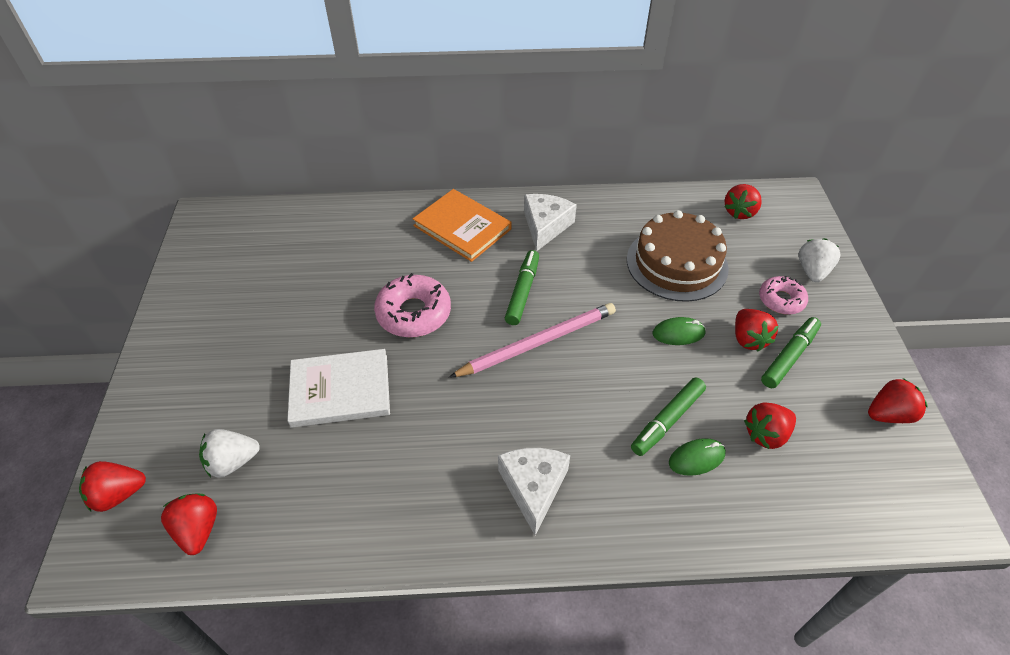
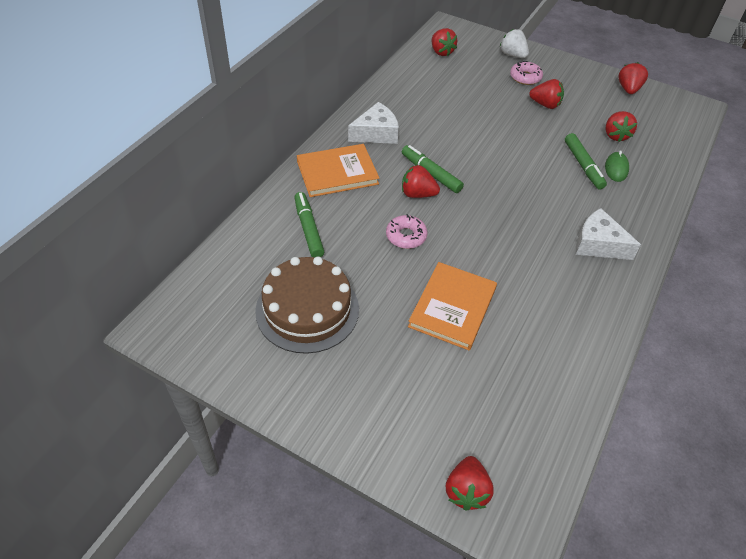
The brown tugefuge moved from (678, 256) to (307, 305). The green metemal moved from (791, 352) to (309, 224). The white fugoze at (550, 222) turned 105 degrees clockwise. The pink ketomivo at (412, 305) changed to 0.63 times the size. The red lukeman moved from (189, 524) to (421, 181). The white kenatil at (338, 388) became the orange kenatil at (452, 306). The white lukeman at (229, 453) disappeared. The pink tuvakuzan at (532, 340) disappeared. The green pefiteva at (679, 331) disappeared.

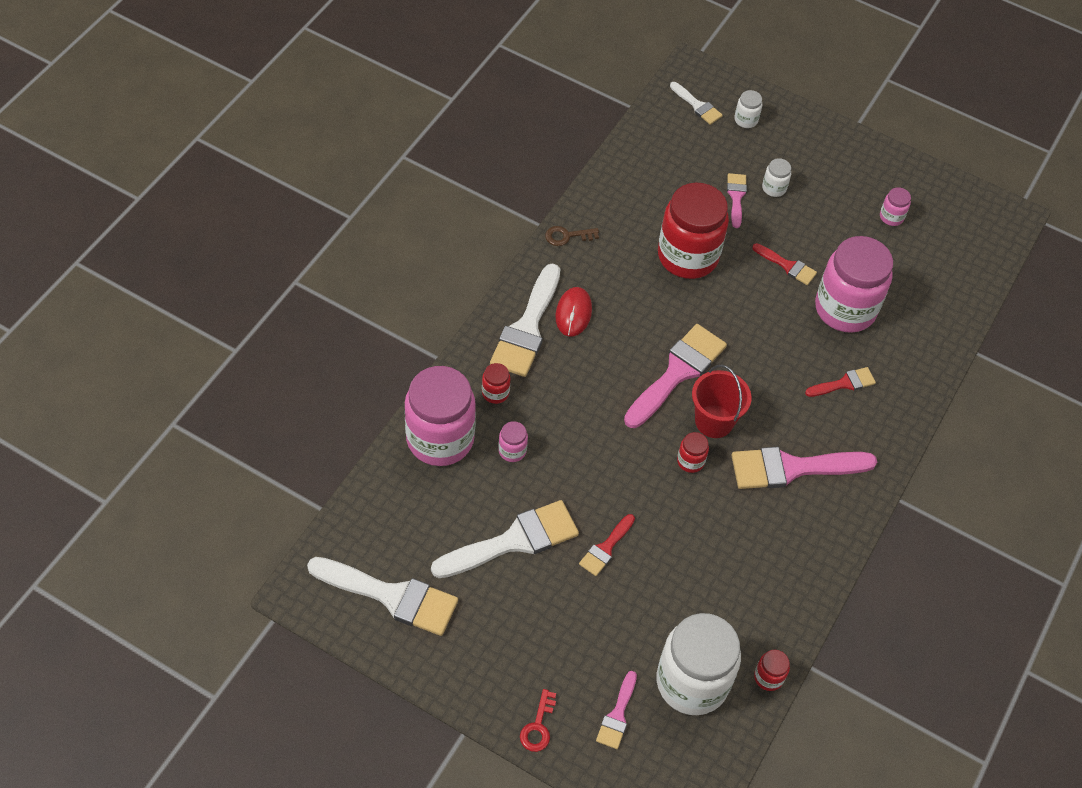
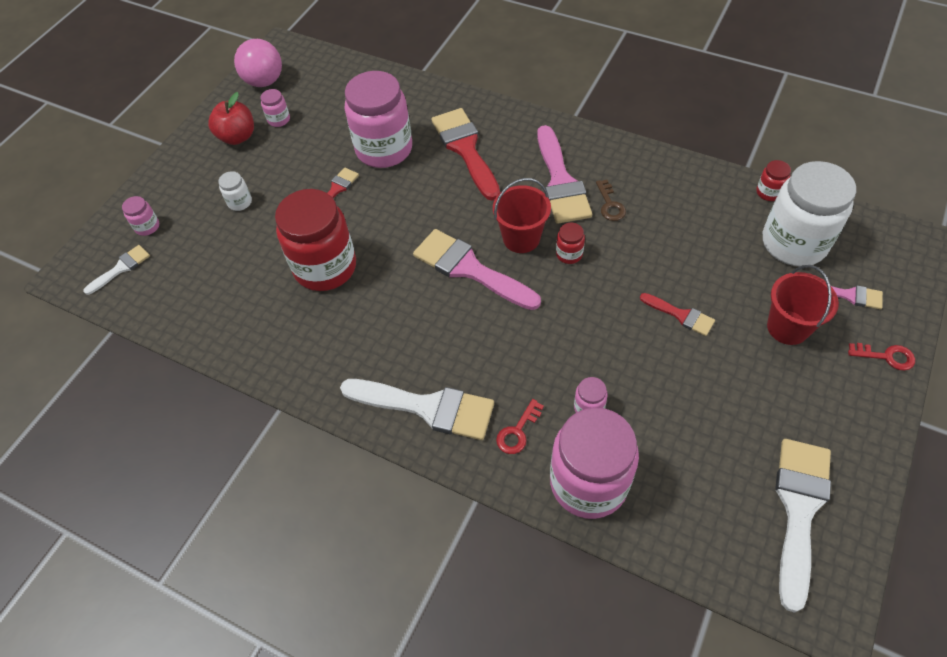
The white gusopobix at (748, 109) became the pink gusopobix at (140, 216). The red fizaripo at (231, 118) appeared. The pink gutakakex at (258, 63) appeared. The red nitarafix at (840, 382) changed to 1.93 times the size. The red gusopobix at (496, 383) was replaced by the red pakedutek at (520, 426). The brown pakedutek moved from (572, 236) to (611, 200). The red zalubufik at (803, 305) appeared. The white nitarafix at (505, 539) disappeared. The red pefiteva at (573, 312) disappeared. The pink nitarafix at (737, 200) disappeared.

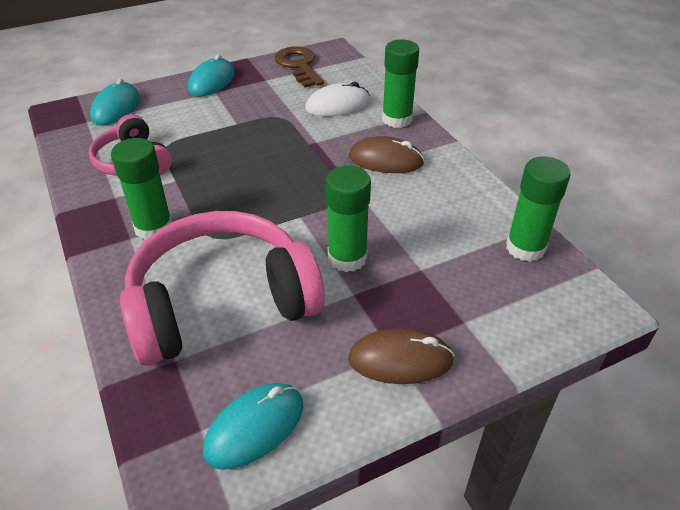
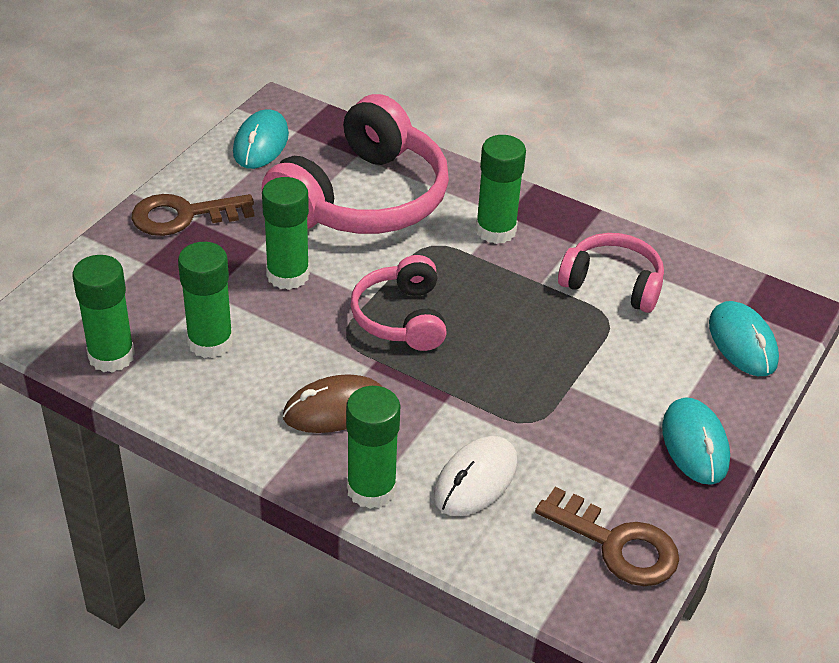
The brown pefiteva at (401, 356) was replaced by the brown pakedutek at (193, 215). The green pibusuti at (205, 300) appeared. The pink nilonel at (398, 303) appeared.

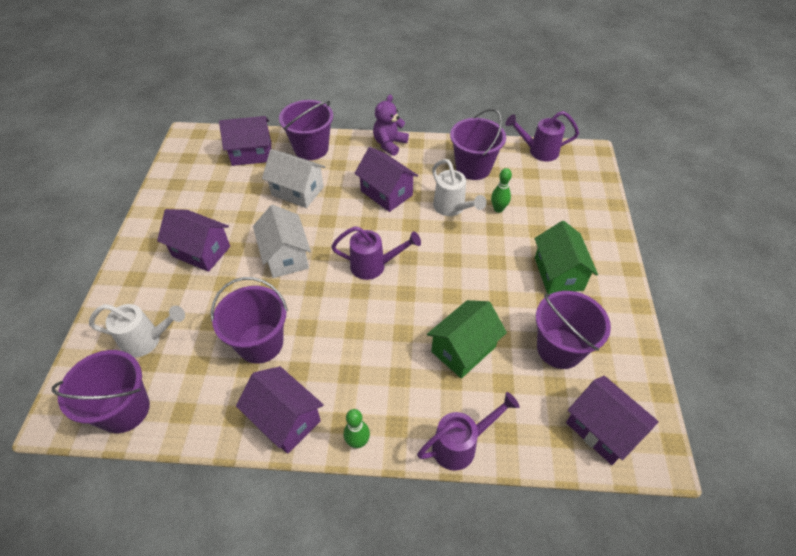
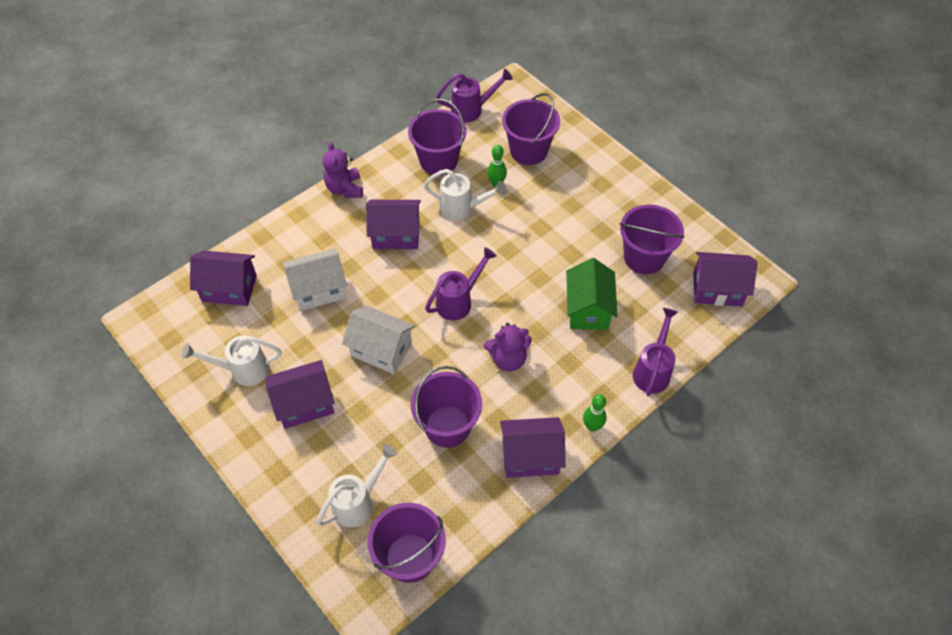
The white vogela at (232, 360) appeared. The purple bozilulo at (245, 141) turned 60 degrees clockwise. The purple vogela at (542, 136) turned 150 degrees counterclockwise. The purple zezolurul at (508, 347) appeared. The purple zalubufik moved from (306, 130) to (531, 129). The green bozilulo at (566, 257) disappeared.

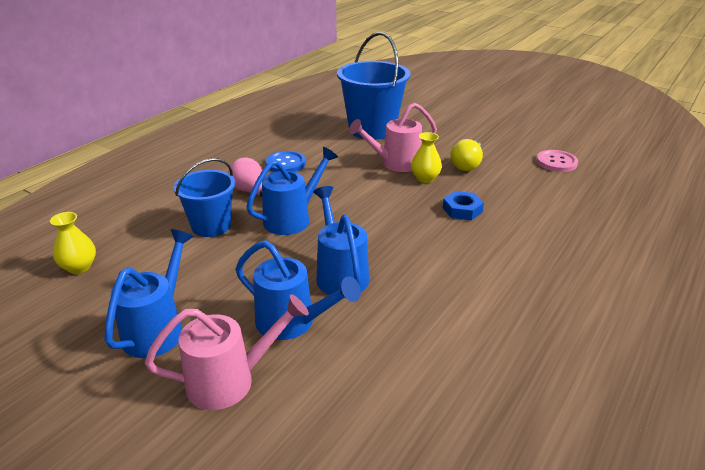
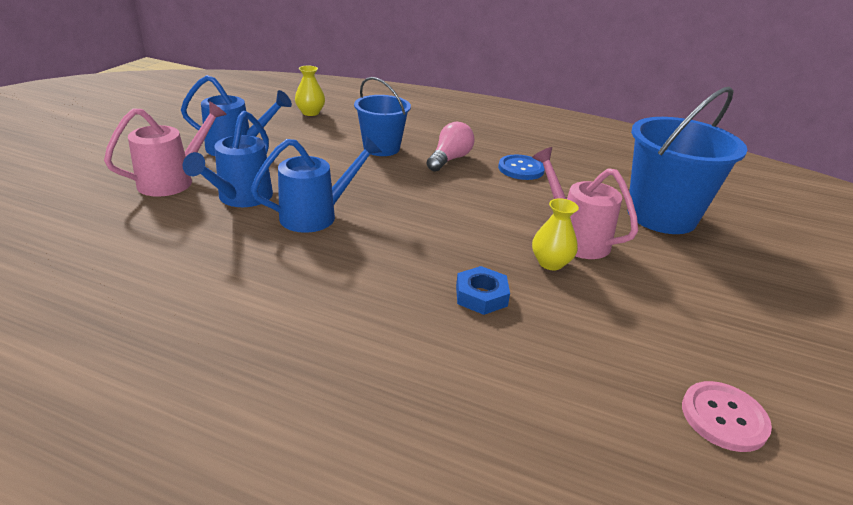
The pink vogela at (227, 352) turned 105 degrees counterclockwise. The blue vogela at (292, 191) disappeared. The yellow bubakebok at (466, 155) disappeared.

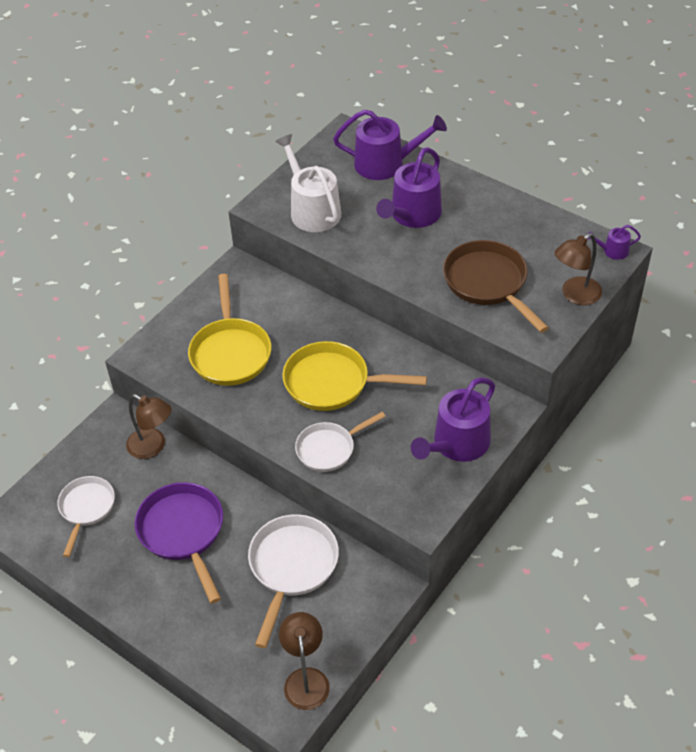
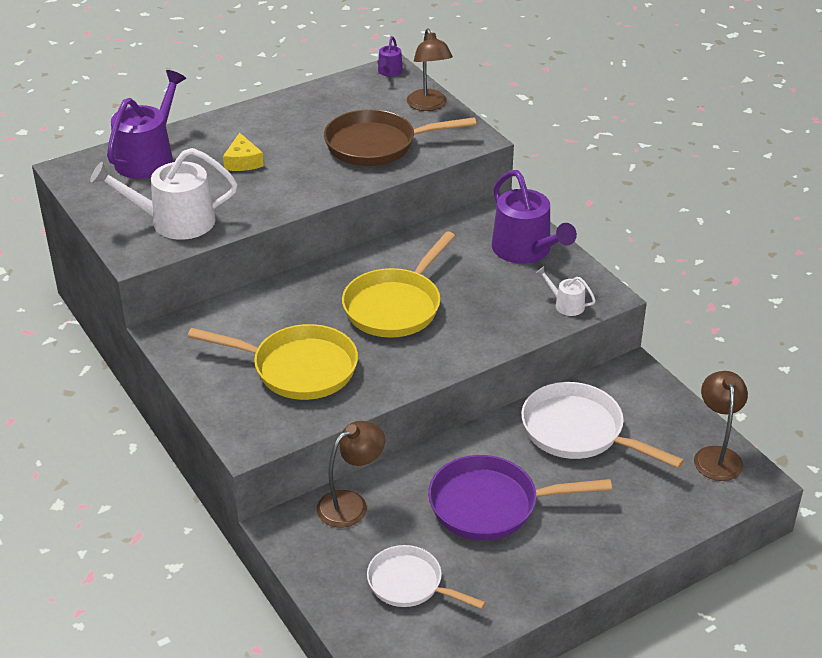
The purple vogela at (409, 187) was replaced by the yellow fugoze at (243, 152). The white vogela at (566, 291) appeared. The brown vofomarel at (304, 661) turned 75 degrees clockwise. The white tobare at (340, 442) disappeared.

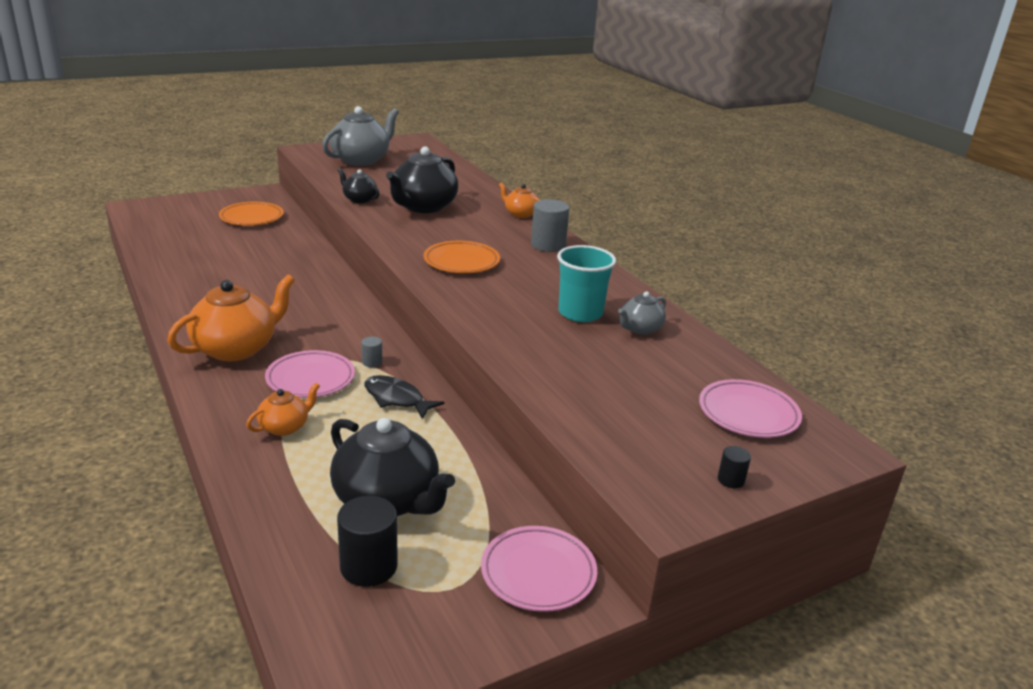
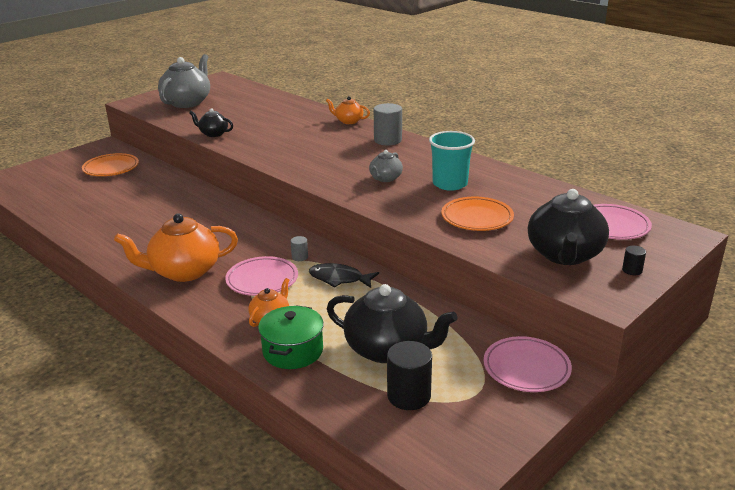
The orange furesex at (231, 318) turned 135 degrees counterclockwise. The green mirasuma at (291, 337) appeared. The grey furesex moved from (642, 313) to (386, 166). The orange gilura moved from (462, 257) to (477, 214). The black furesex moved from (422, 180) to (568, 227).

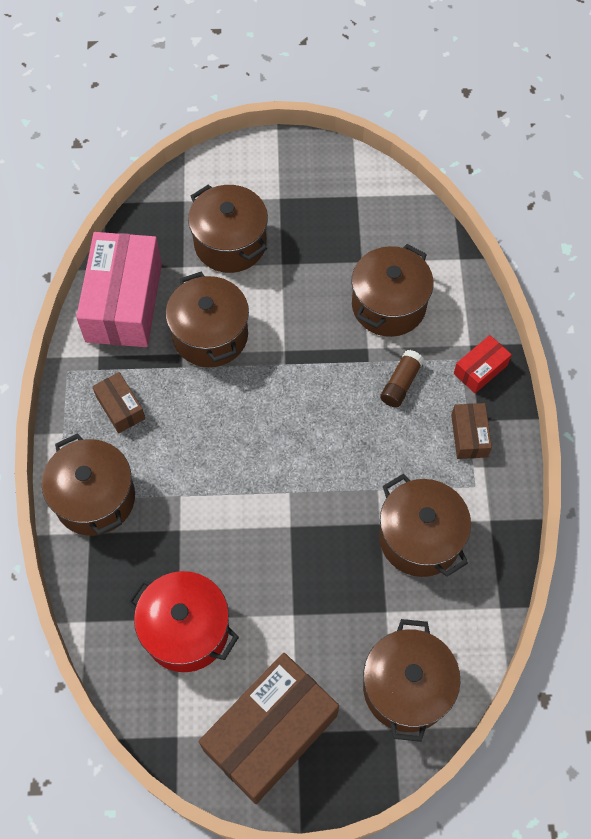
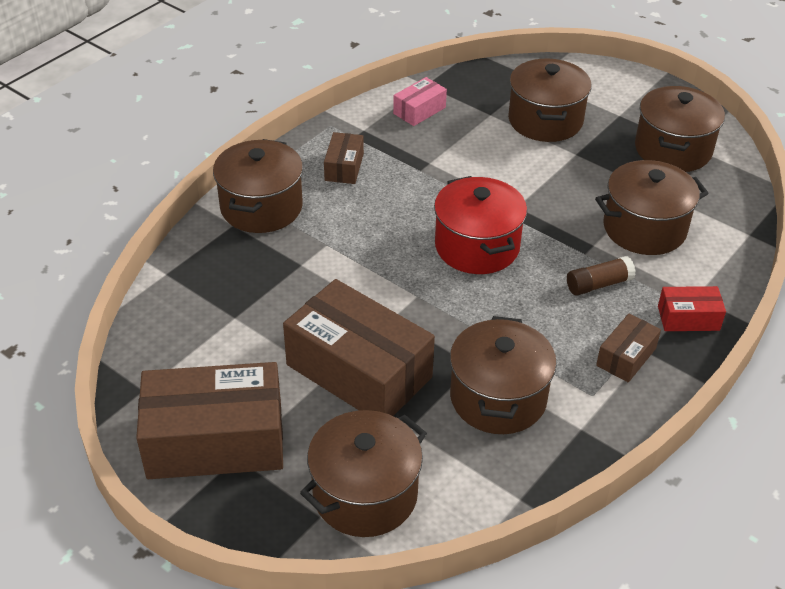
The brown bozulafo at (359, 347) appeared. The pink bozulafo at (119, 289) changed to 0.47 times the size. The red mirasuma moved from (182, 621) to (480, 225). The brown mirasuma moved from (207, 319) to (680, 129).

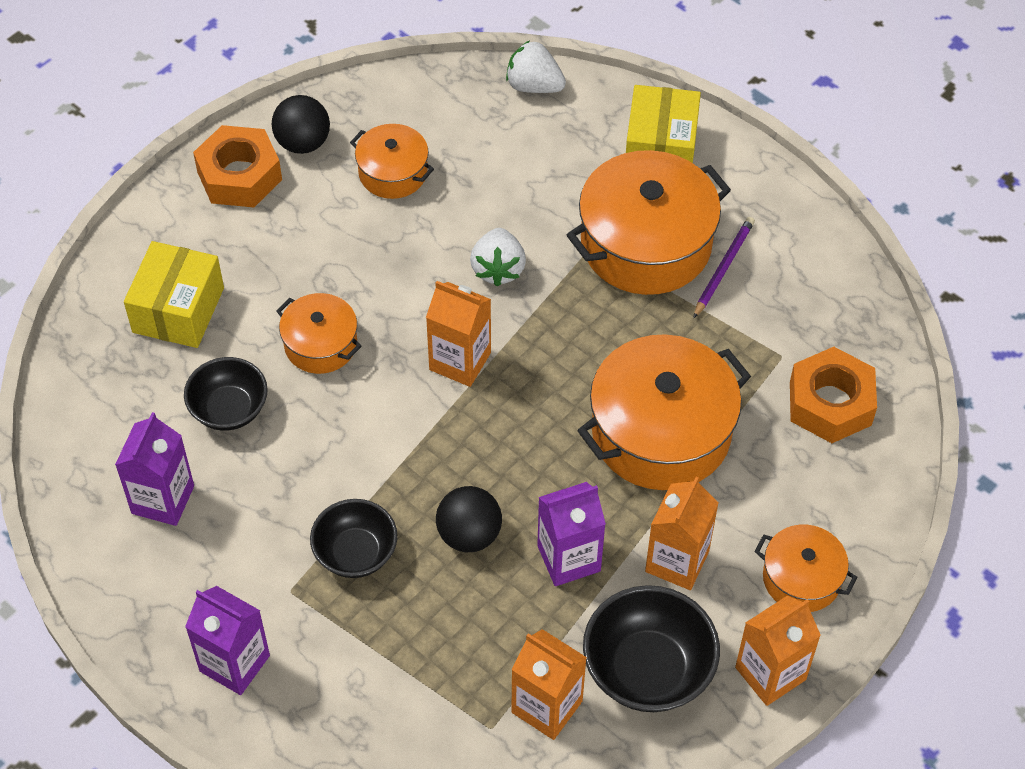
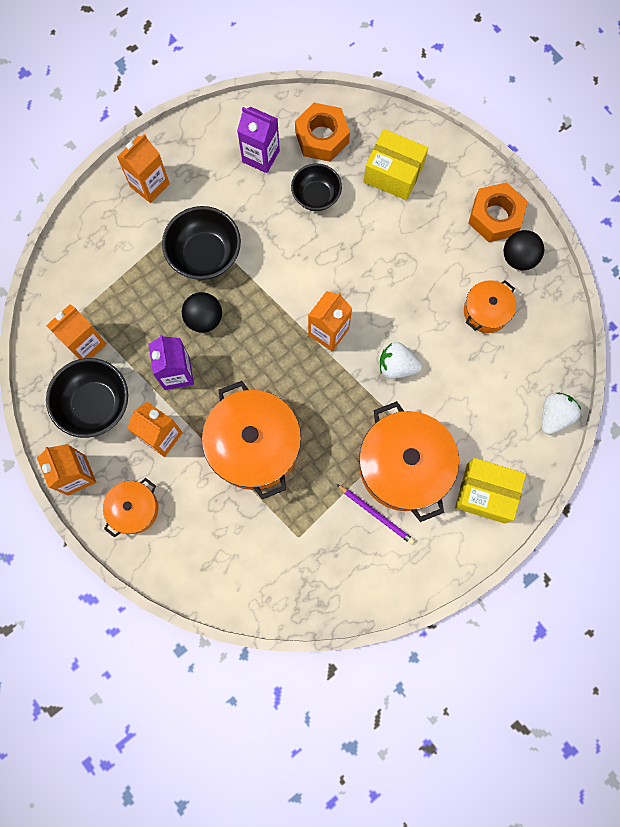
The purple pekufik at (227, 640) became the orange pekufik at (143, 168). The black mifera at (353, 538) changed to 1.50 times the size. The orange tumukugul moved from (833, 395) to (322, 132). The orange mirasuma at (319, 333) disappeared.

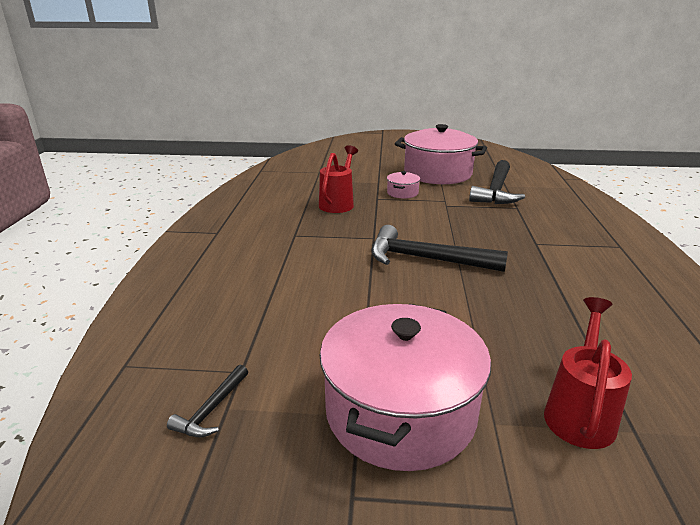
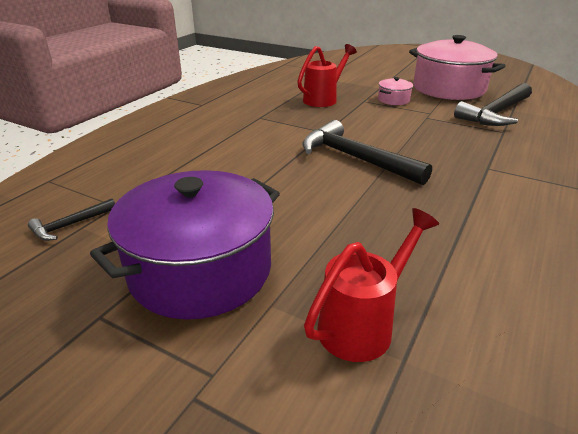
The pink mirasuma at (405, 387) became the purple mirasuma at (185, 244).

